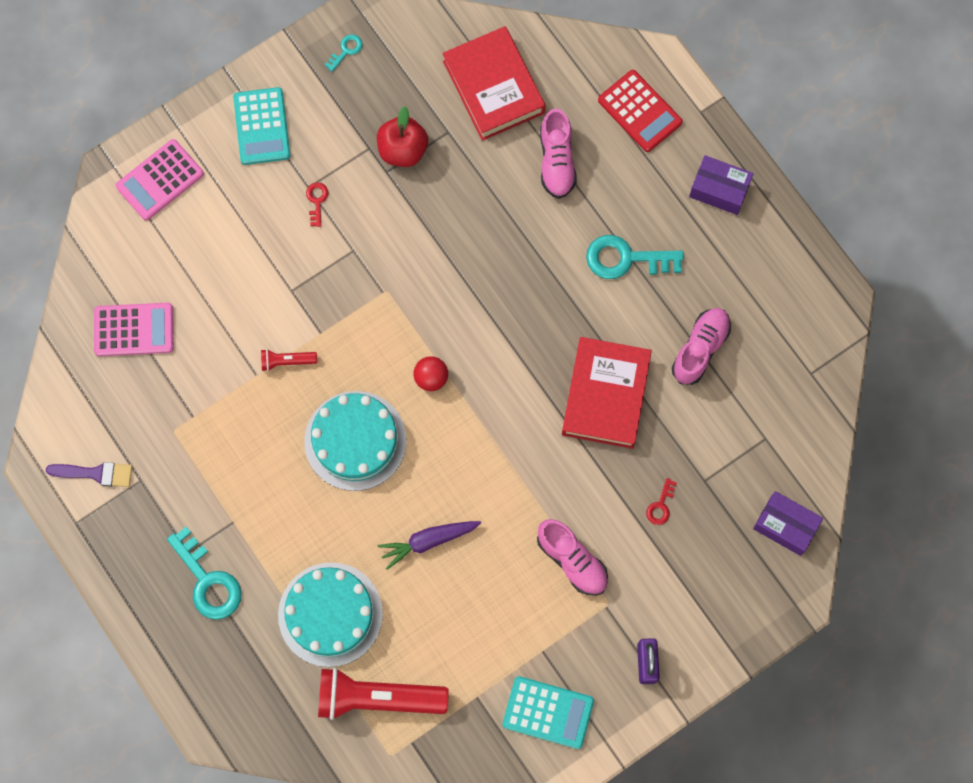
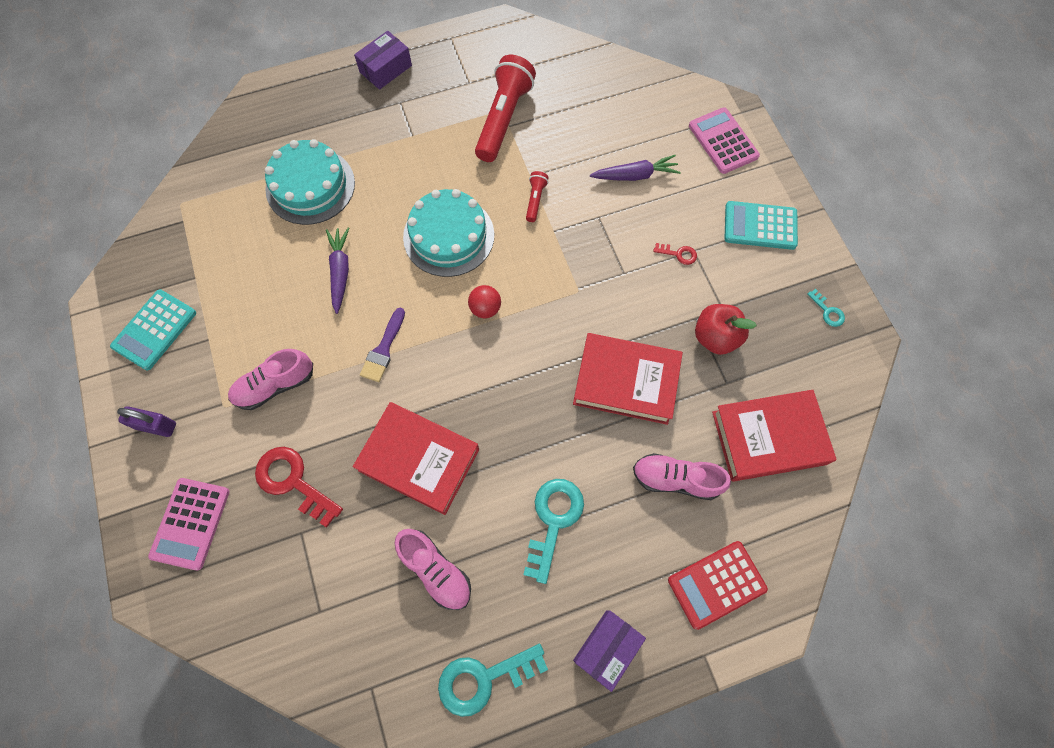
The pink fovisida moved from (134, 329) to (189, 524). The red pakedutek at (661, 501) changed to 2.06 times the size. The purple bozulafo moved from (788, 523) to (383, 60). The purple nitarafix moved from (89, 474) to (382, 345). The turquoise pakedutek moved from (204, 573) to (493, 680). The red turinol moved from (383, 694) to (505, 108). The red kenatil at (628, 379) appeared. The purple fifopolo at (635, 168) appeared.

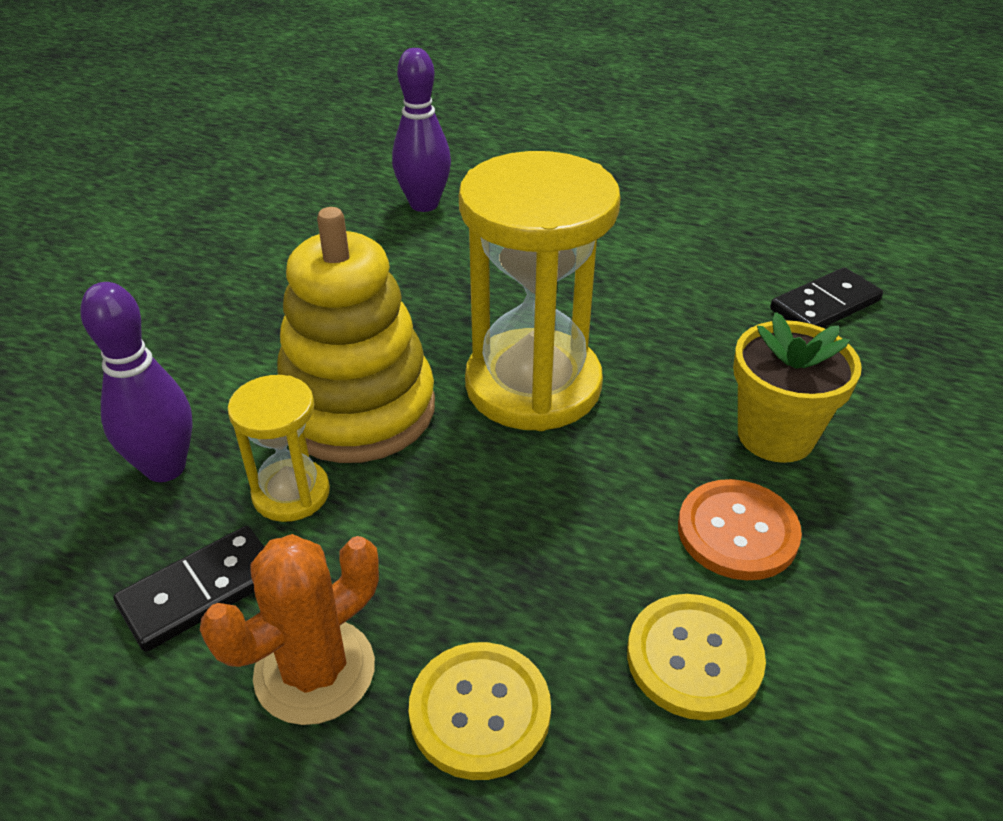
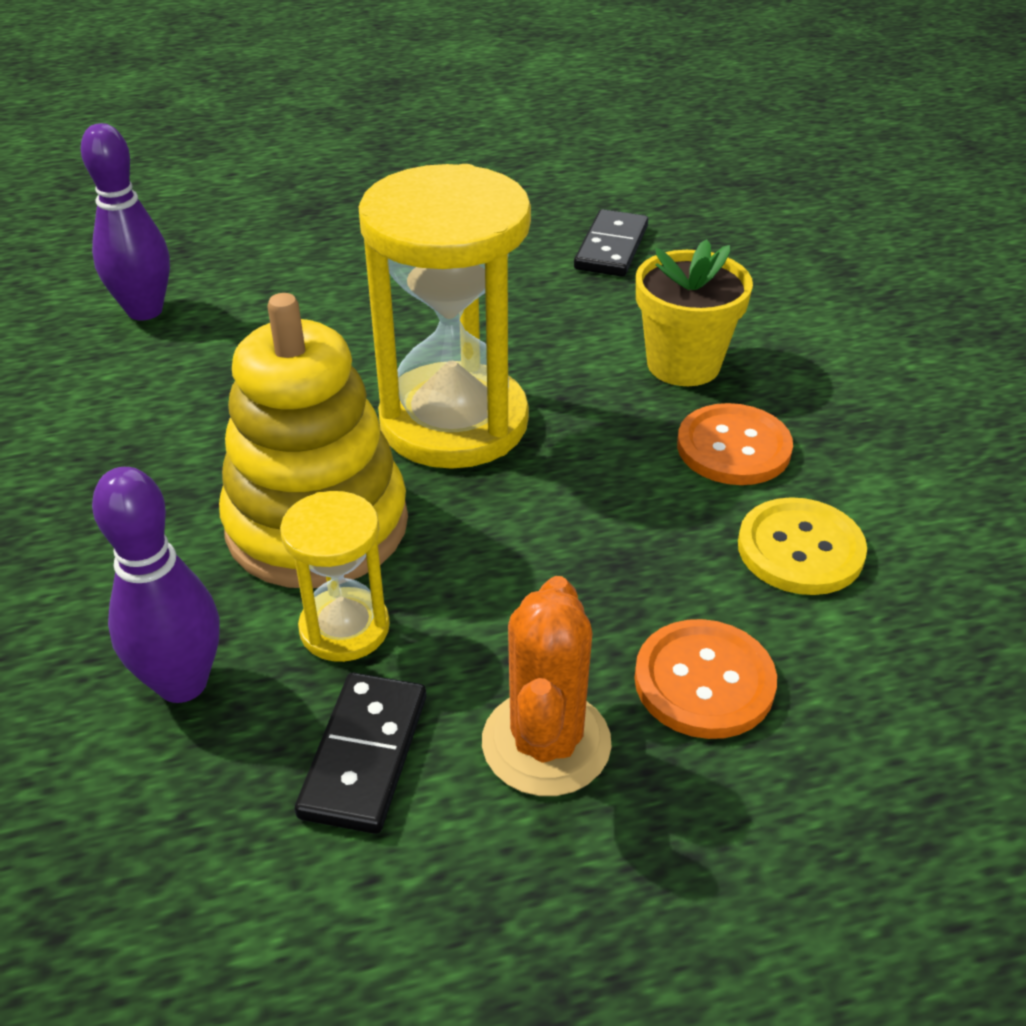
The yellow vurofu at (480, 711) became the orange vurofu at (705, 679).

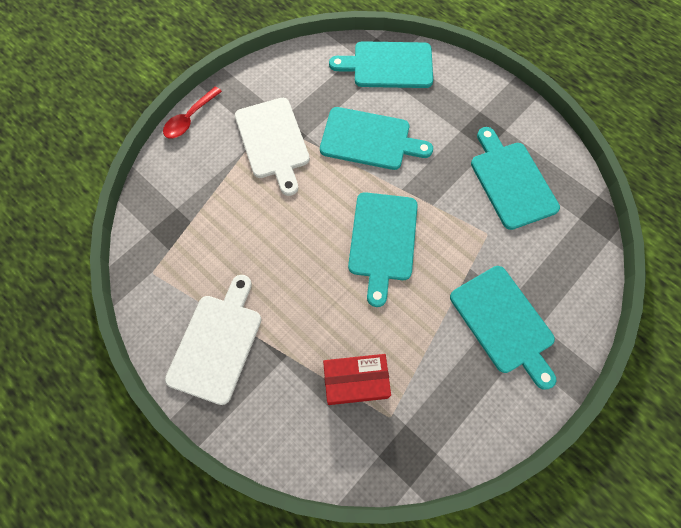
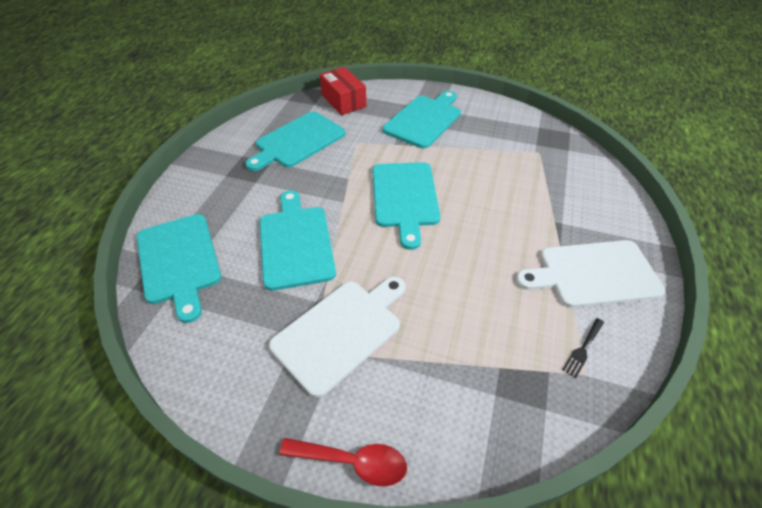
The red bozulafo moved from (357, 379) to (343, 91). The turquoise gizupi at (383, 249) turned 105 degrees clockwise. The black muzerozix at (583, 348) appeared.

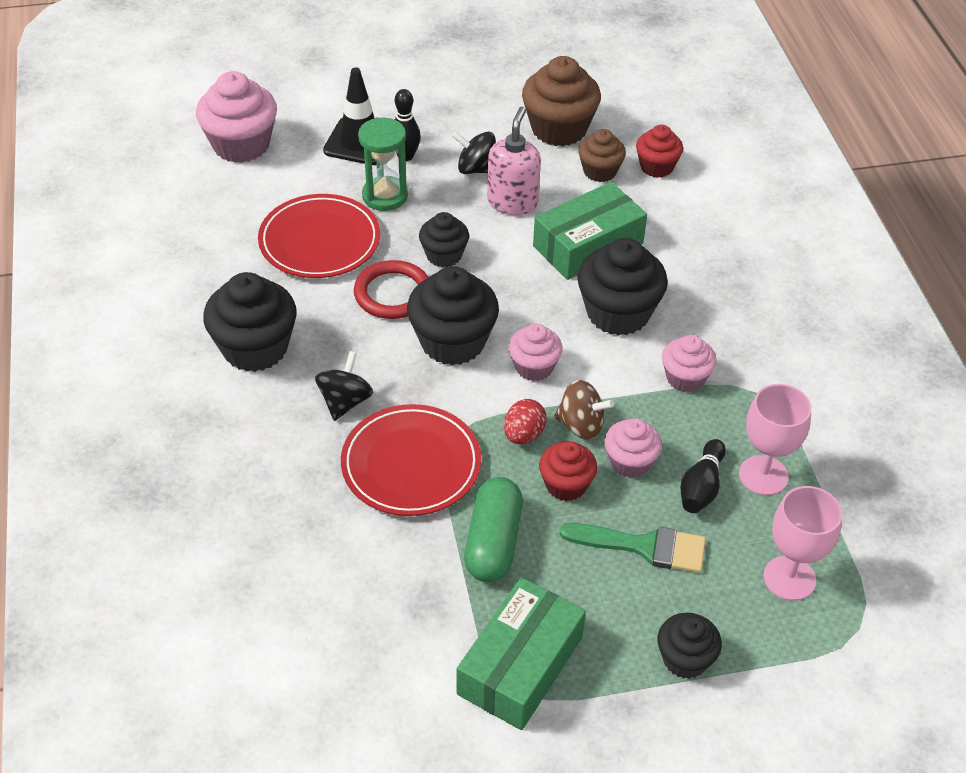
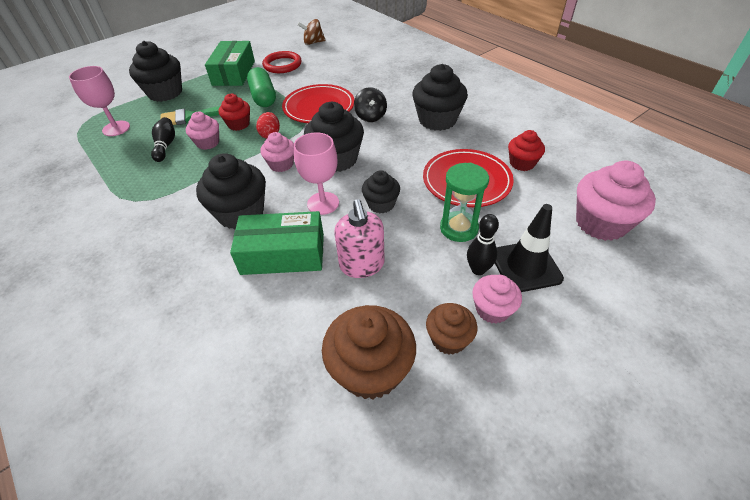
The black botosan at (690, 646) changed to 1.71 times the size. The green bozulafo at (590, 231) turned 60 degrees clockwise. The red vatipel moved from (391, 289) to (282, 62). The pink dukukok moved from (775, 440) to (316, 173). The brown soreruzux moved from (584, 410) to (312, 32). The brown botosan moved from (602, 155) to (452, 329). The pink botosan moved from (689, 364) to (497, 299). The red botosan moved from (659, 151) to (526, 150). The black soreruzux at (474, 152) disappeared.

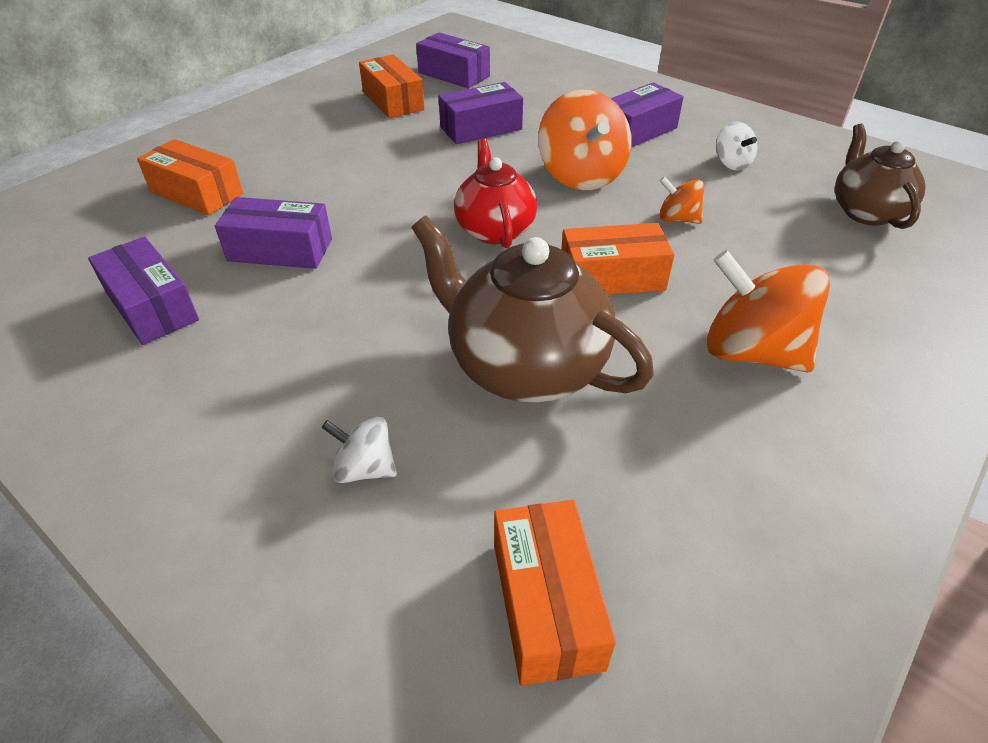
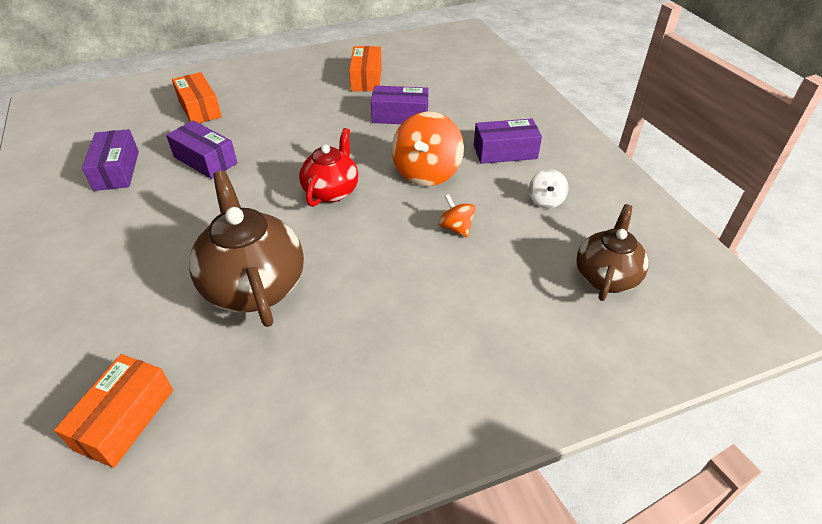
The white soreruzux at (359, 450) disappeared. The purple bozulafo at (453, 61) disappeared. The orange bozulafo at (617, 259) disappeared. The orange soreruzux at (768, 311) disappeared.

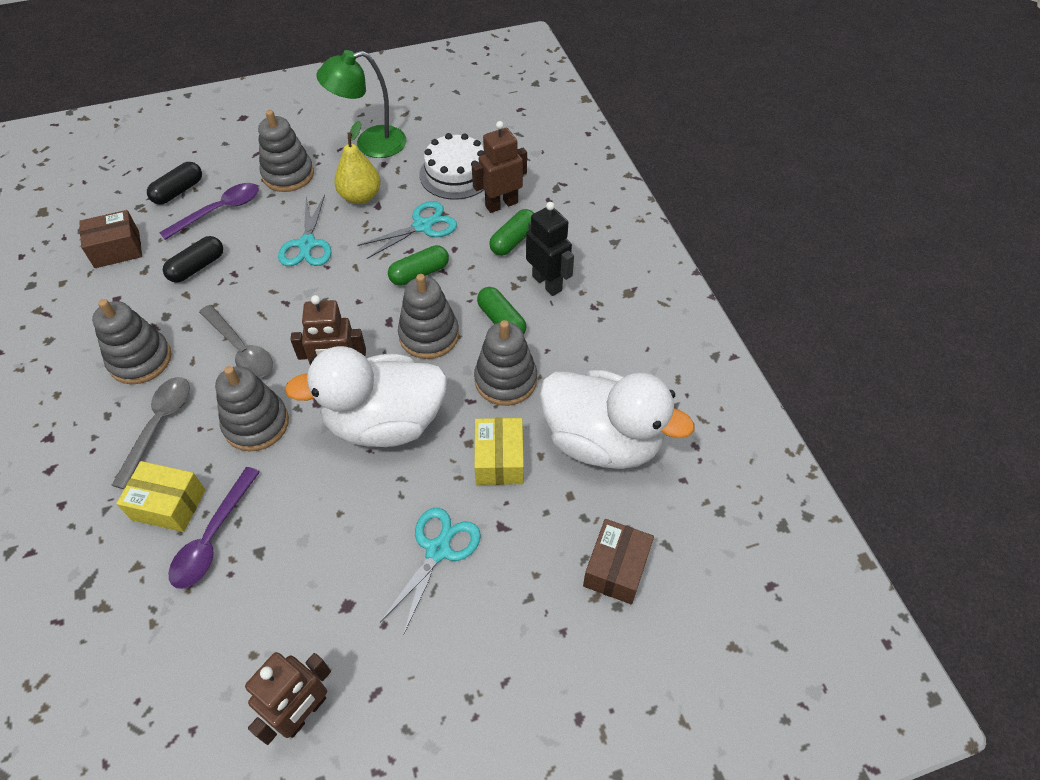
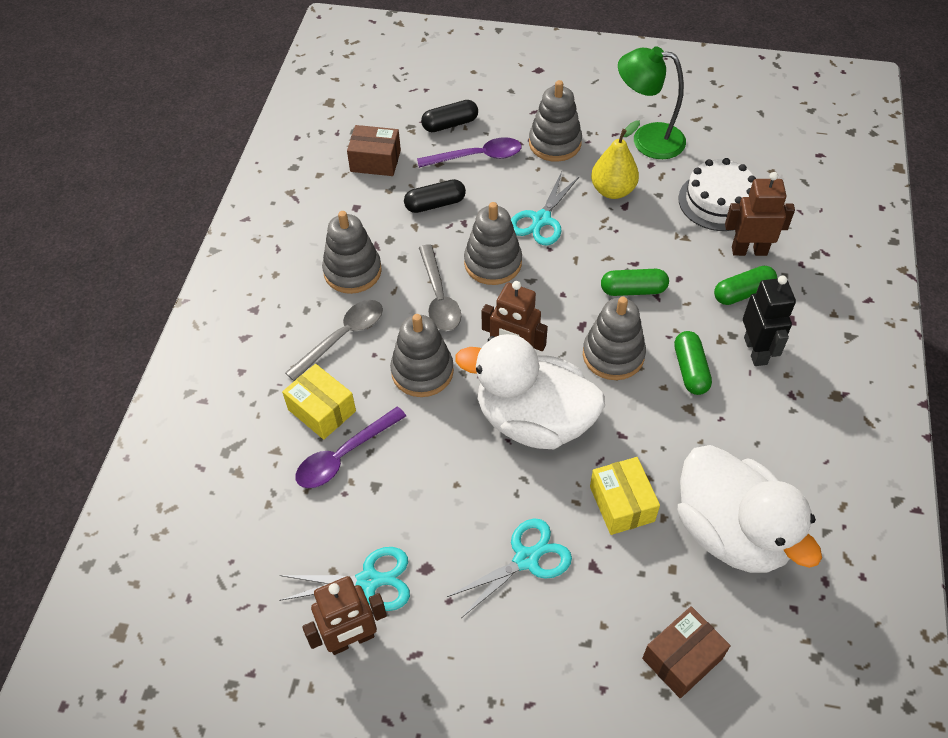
The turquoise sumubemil moved from (407, 230) to (344, 579). The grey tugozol moved from (505, 363) to (493, 243). The yellow bozulafo at (499, 451) turned 45 degrees counterclockwise.

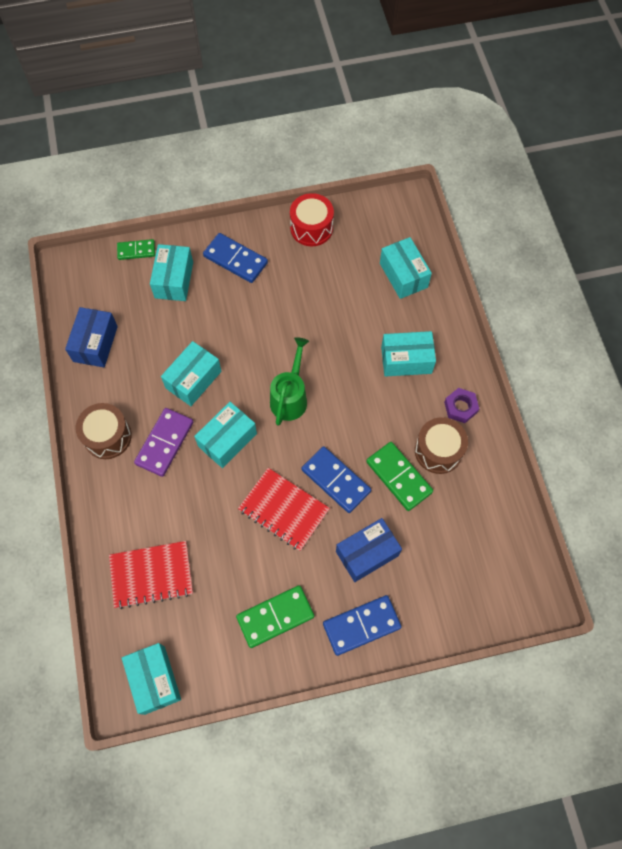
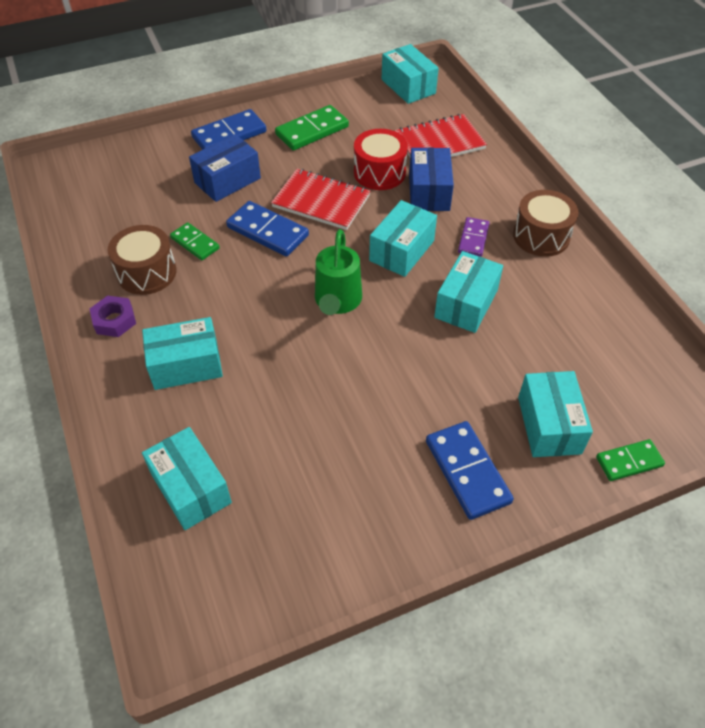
The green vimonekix at (399, 476) changed to 0.63 times the size. The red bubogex moved from (312, 219) to (381, 159). The blue bozulafo moved from (91, 337) to (431, 179). The blue vimonekix at (235, 258) turned 45 degrees clockwise. The purple vimonekix at (163, 442) changed to 0.63 times the size.

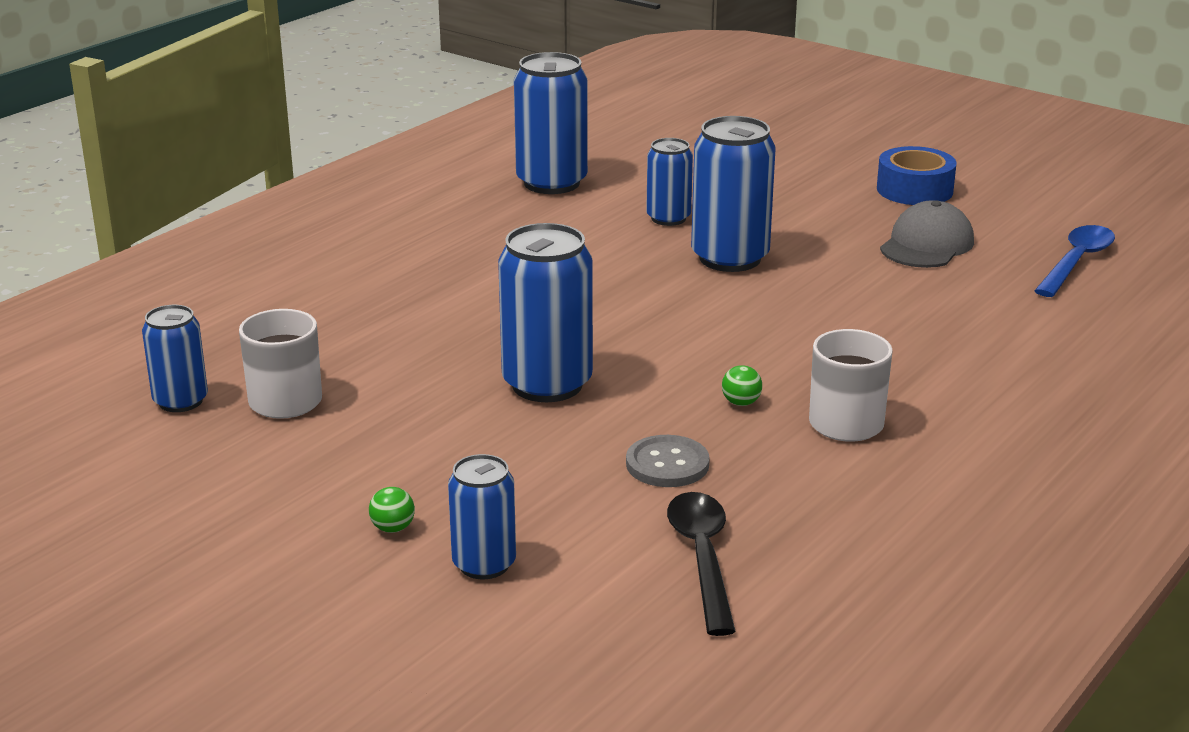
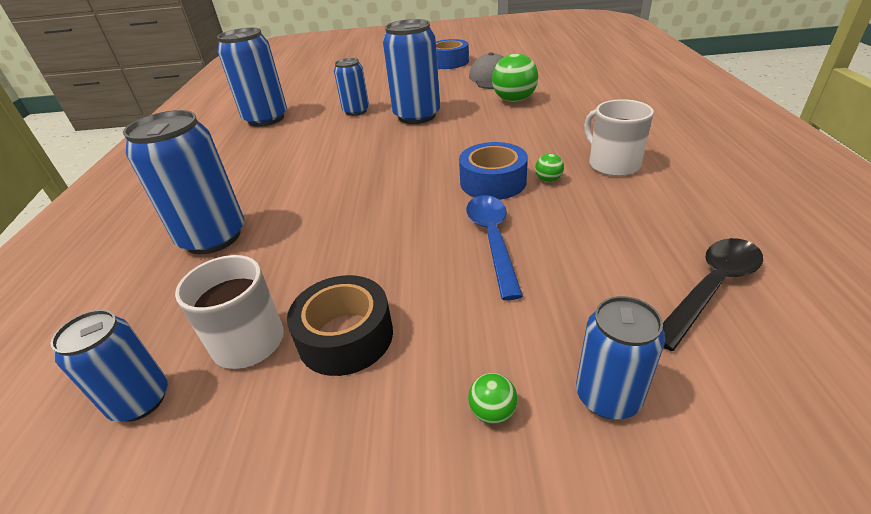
The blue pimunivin moved from (545, 312) to (183, 182). The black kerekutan at (340, 325) appeared. The blue kerekutan at (493, 171) appeared. The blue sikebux moved from (1074, 261) to (494, 247). The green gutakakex at (515, 77) appeared. The black sikebux at (701, 564) turned 90 degrees clockwise. The grey vurofu at (668, 461) disappeared.

